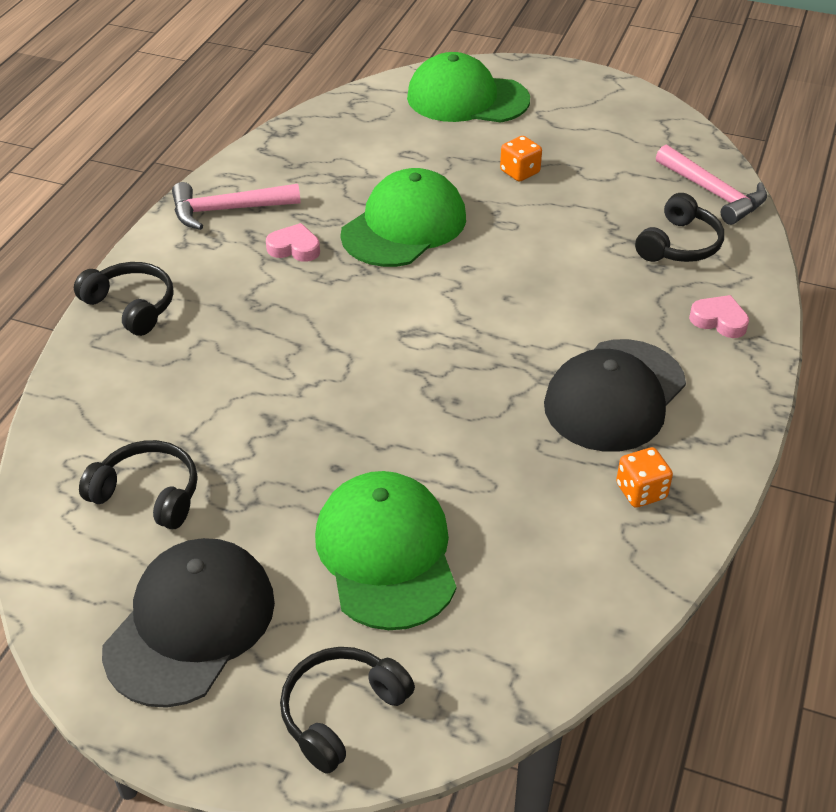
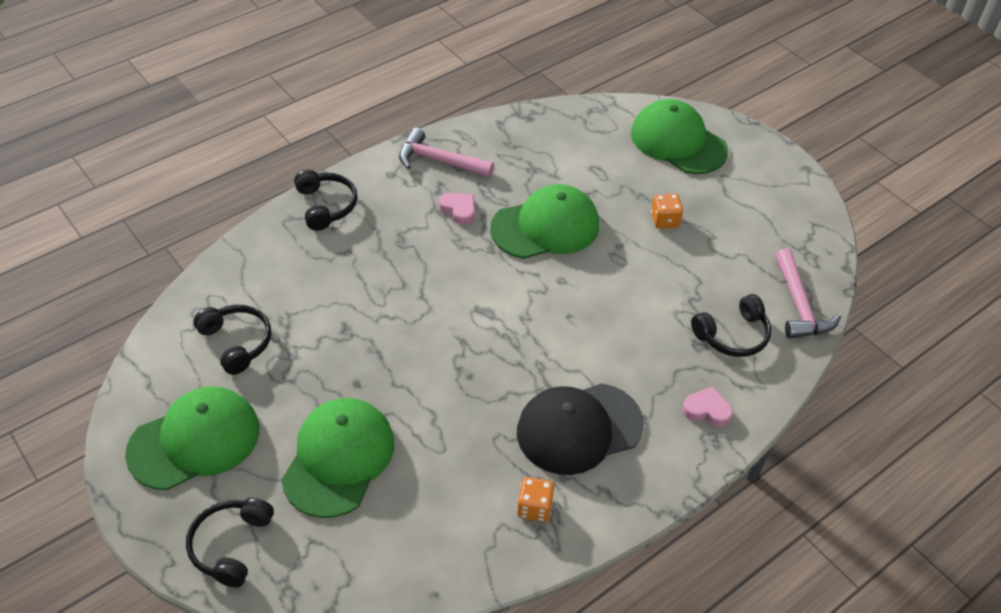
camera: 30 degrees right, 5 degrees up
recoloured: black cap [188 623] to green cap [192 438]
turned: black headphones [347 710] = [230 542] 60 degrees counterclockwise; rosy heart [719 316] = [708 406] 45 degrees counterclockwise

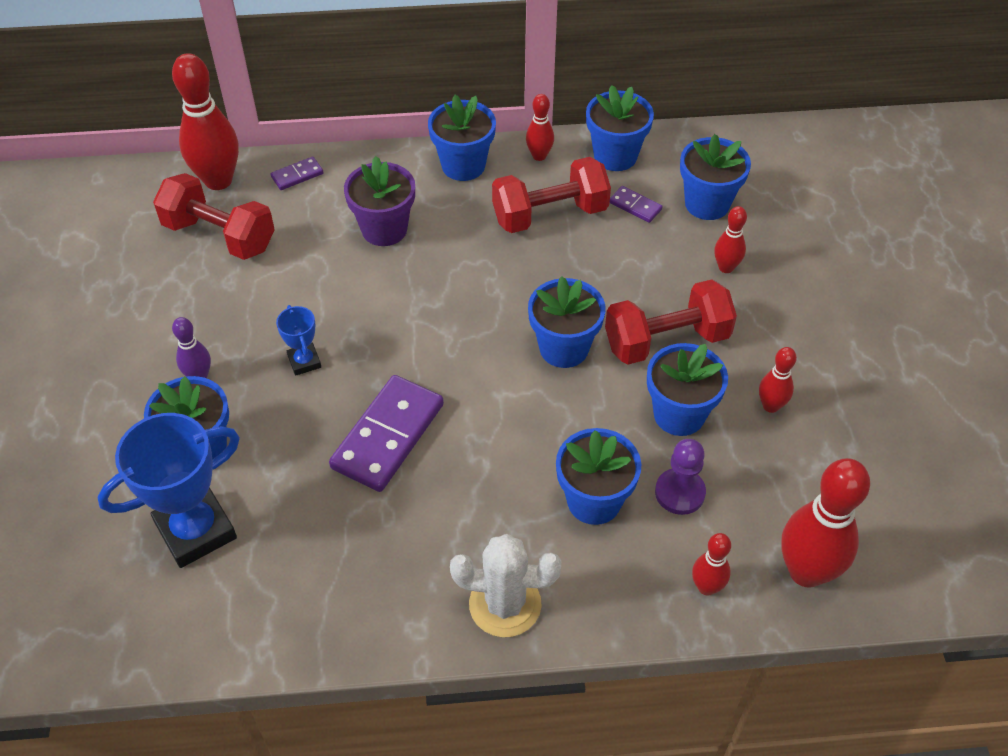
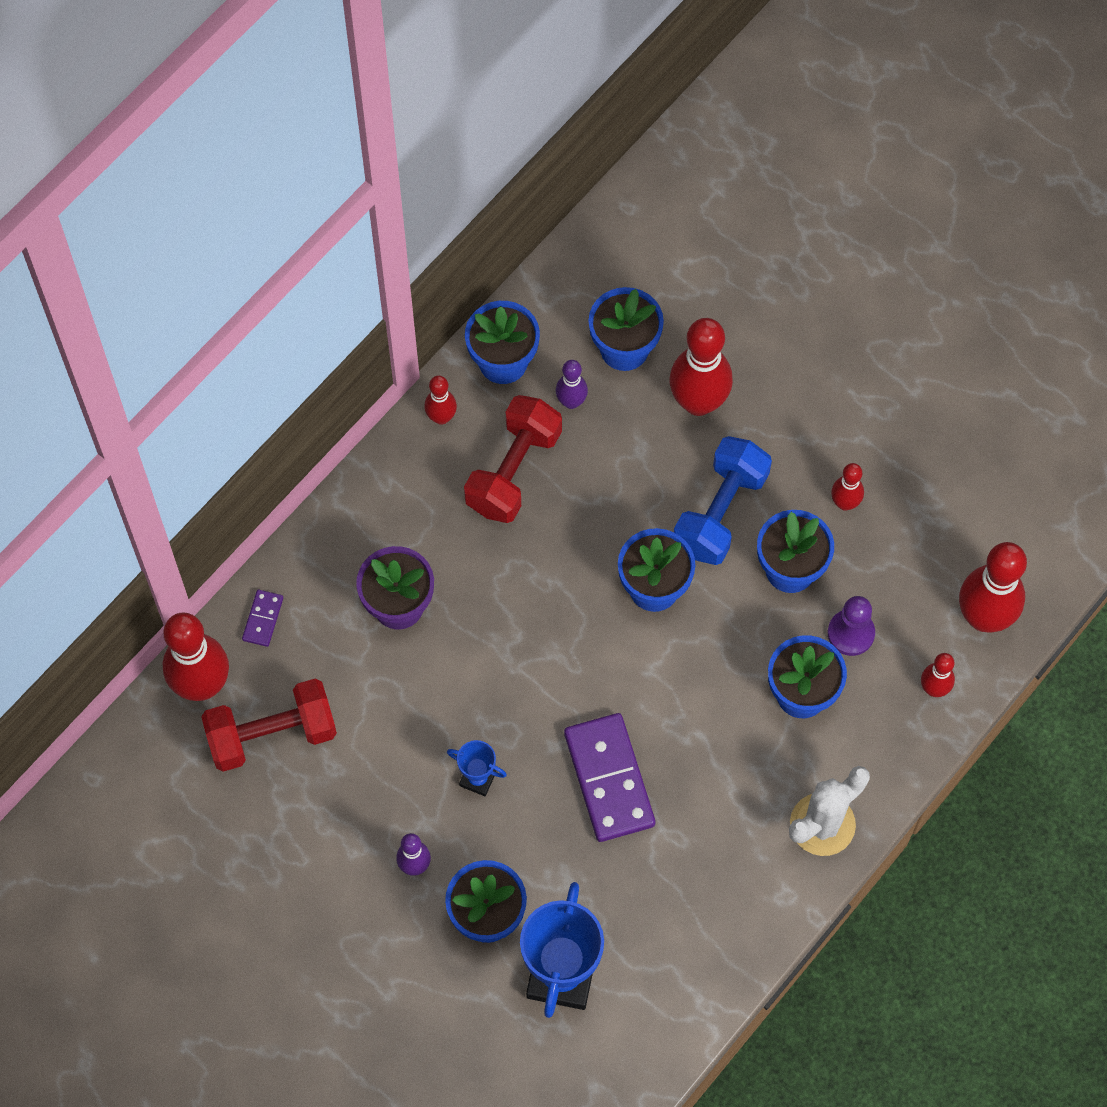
camera: 45 degrees left, 15 degrees up
removed: royal blue potted plant [462 138]
replaced: purple domino [636 204] to purple skittle [572 384]
recoloured: crimson hand weight [671 322] to royal blue hand weight [723 500]
resized: crimson skittle [730 239] = [701 367] x1.94

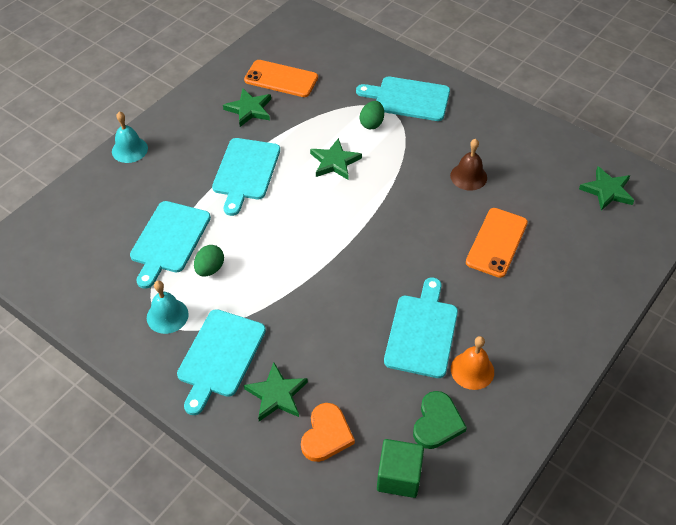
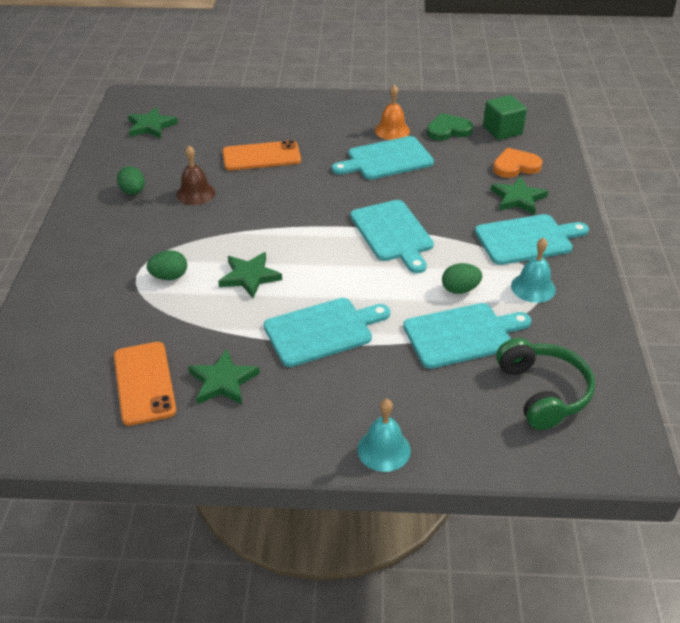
camera: 125 degrees left, 10 degrees down
added: green egg shape [131 180]; green headphones [545 384]
moved: teal chopping board [403 99] to [392 236]

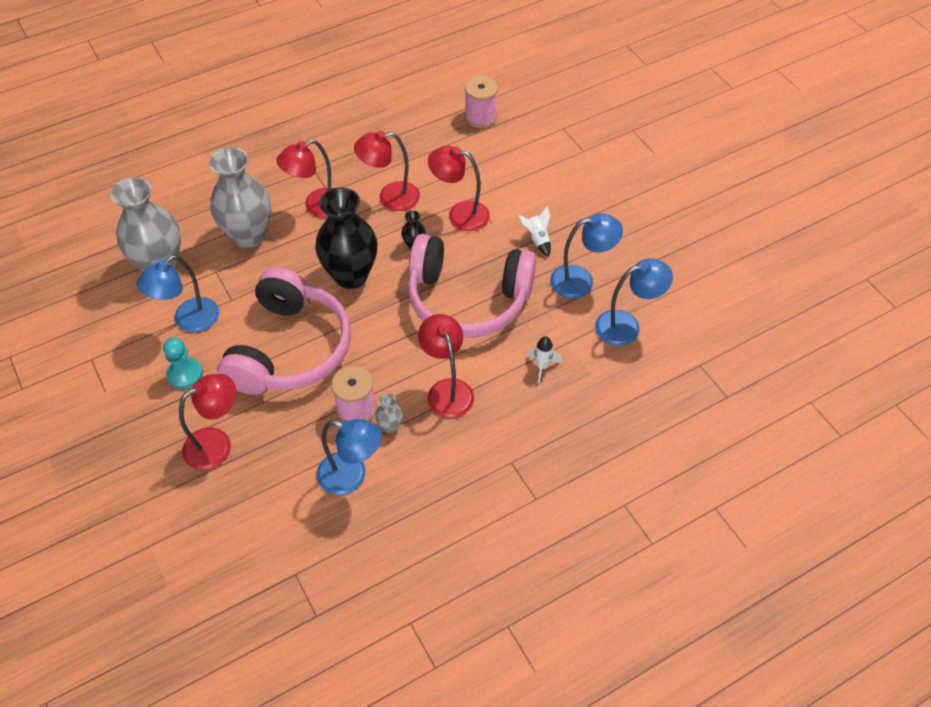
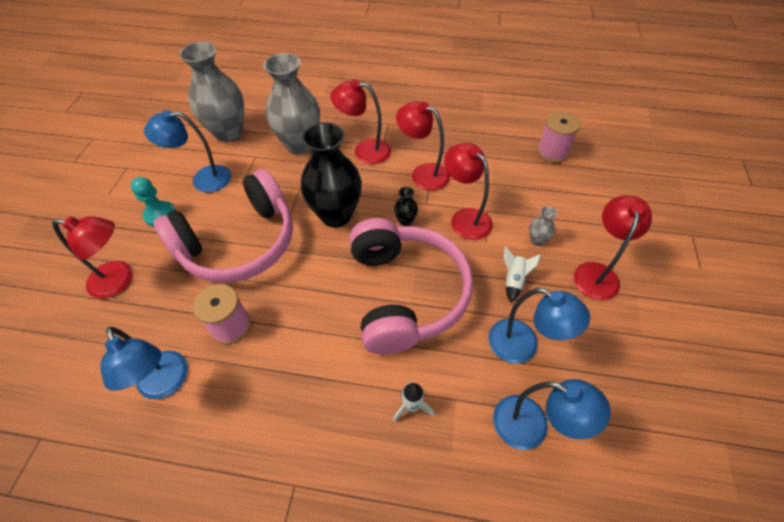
camera: 40 degrees right, 0 degrees up
moved: ash-grey flower vase [389 413] to [543 226]; crimson reading lamp [446 366] to [613 247]
turned: rosy headphones [472 286] = [411 286] 150 degrees counterclockwise

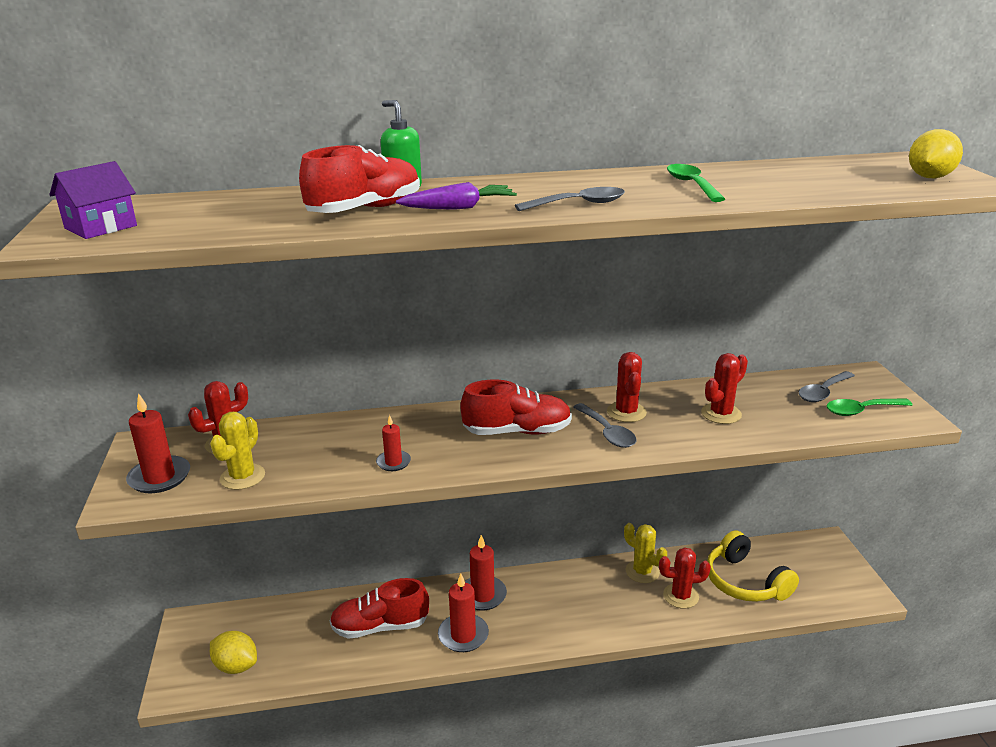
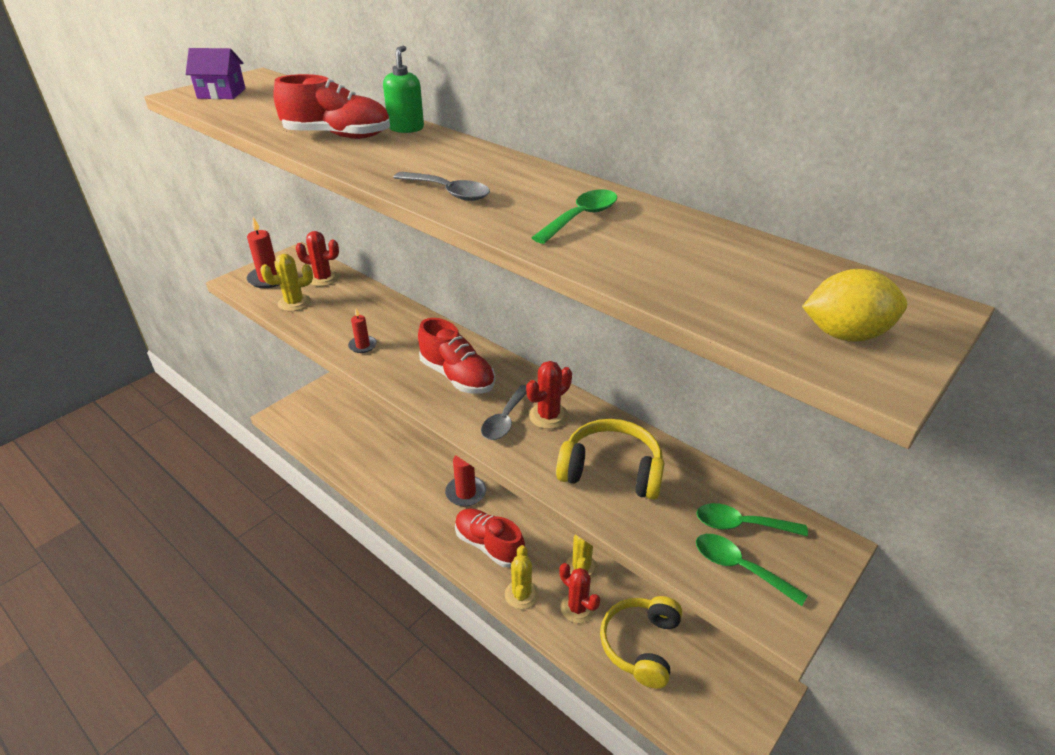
camera: 50 degrees right, 10 degrees up
removed: bright yellow toy lemon [233 652]; purple toy carrot [456 196]; crimson wax candle [463 612]
added: bright yellow cactus [522 577]
moved: crimson shoe [379 608] to [490 537]
replaced: crimson cactus [724 388] to bright yellow headphones [610 459]
recoloured: ash-grey teaspoon [826 386] to green teaspoon [752 520]

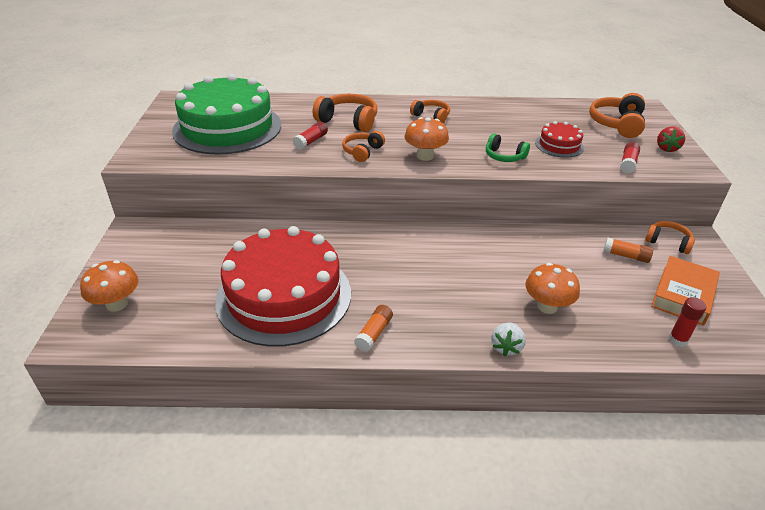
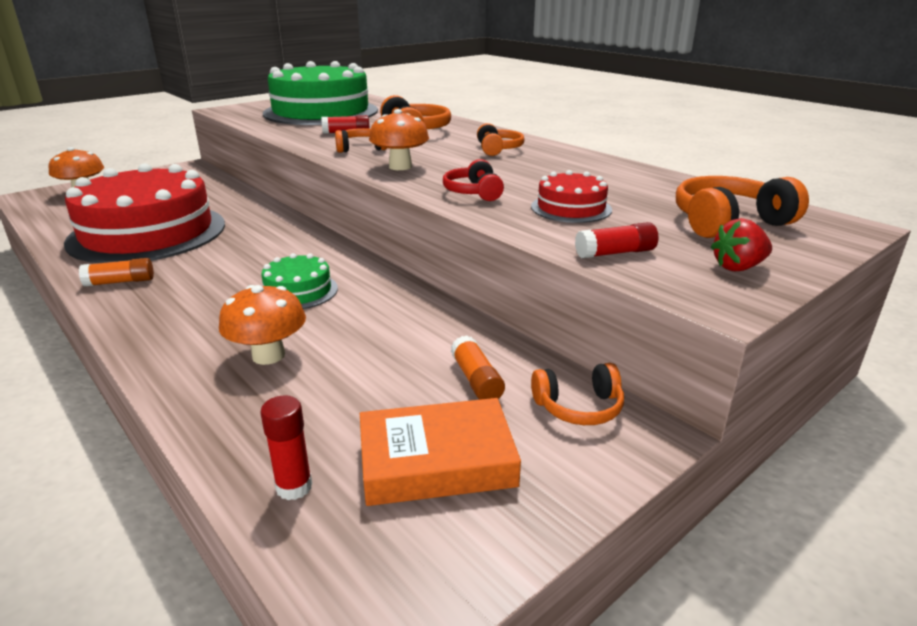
camera: 50 degrees right, 10 degrees down
removed: pure white toy strawberry [508 339]
added: green cake [299 281]
recoloured: green headphones [508 147] to crimson headphones [473 180]
turned: orange-coloured headphones [670 237] = [577 394] 90 degrees clockwise

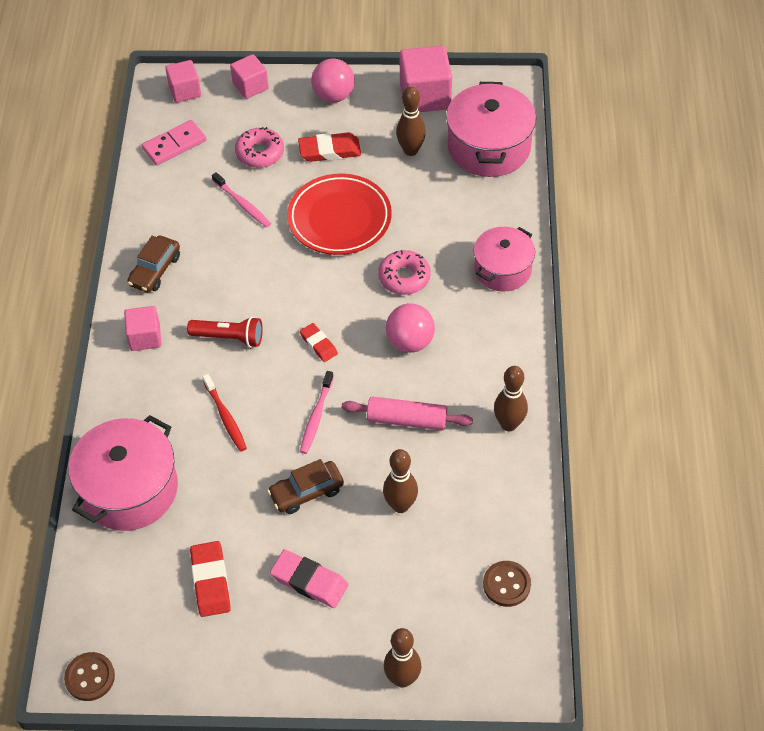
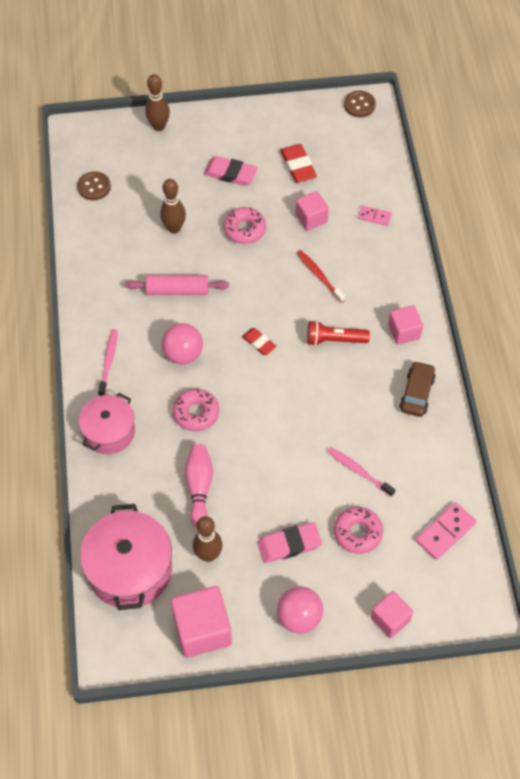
camera: 170 degrees right, 5 degrees up
removed: crimson plate [339 214]; russet skittle [511 398]
added: rosy skittle [198 485]
moved: rosy cube [183 81] to [312 211]; rosy tooth brush [317 412] to [108 362]
replaced: rosy stockpot [123 473] to rosy domino [375 216]; russet car [305 486] to rosy donut [244 225]
recoloured: crimson gum eraser [329 147] to rosy gum eraser [289 542]

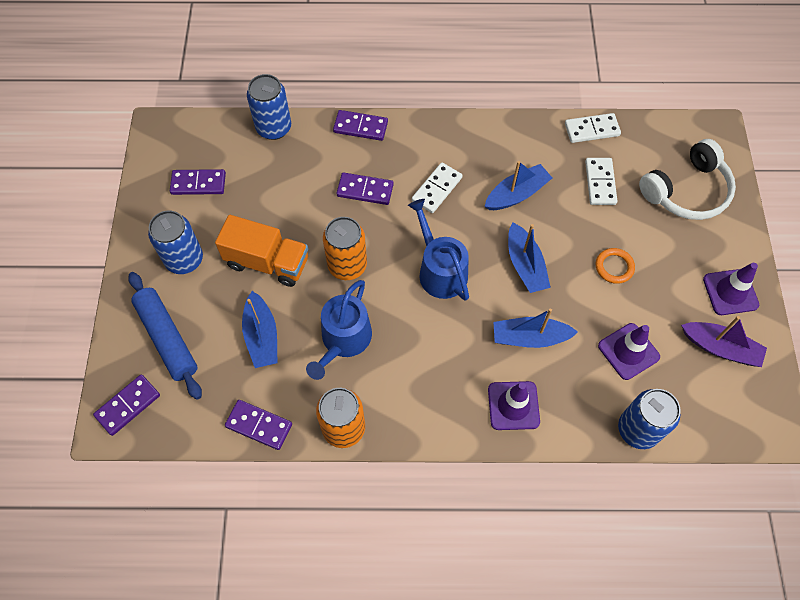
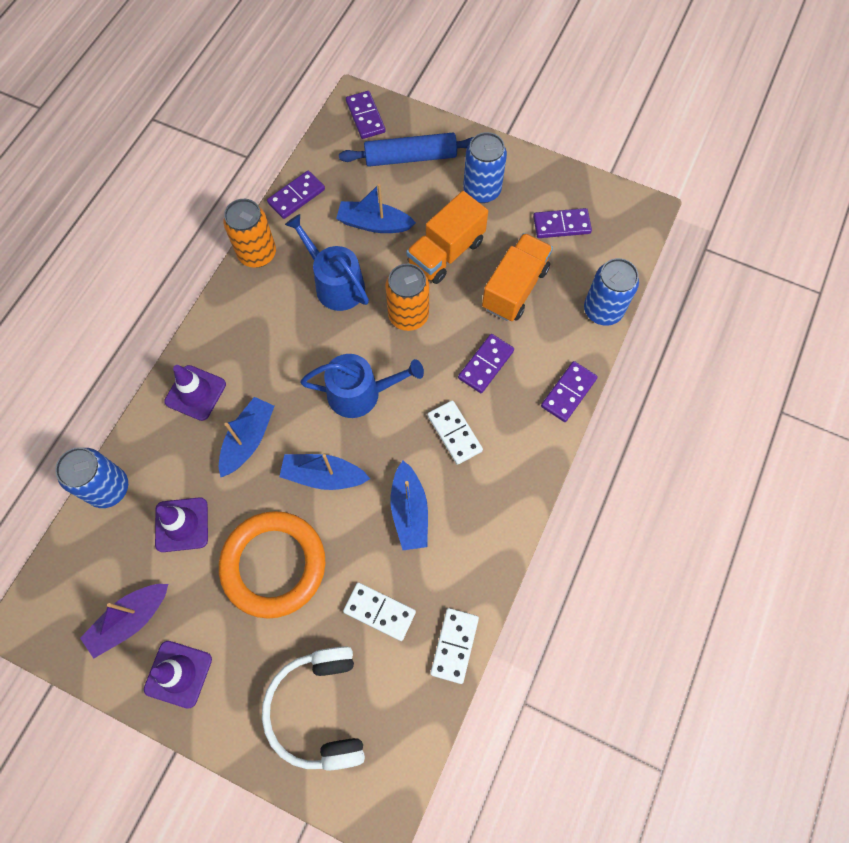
camera: 115 degrees right, 5 degrees up
added: orange-coloured lorry [517 277]
turned: purple domino [198 182] = [562 223] 60 degrees clockwise
resized: orange-coloured ring [615 266] = [272 565] x2.32

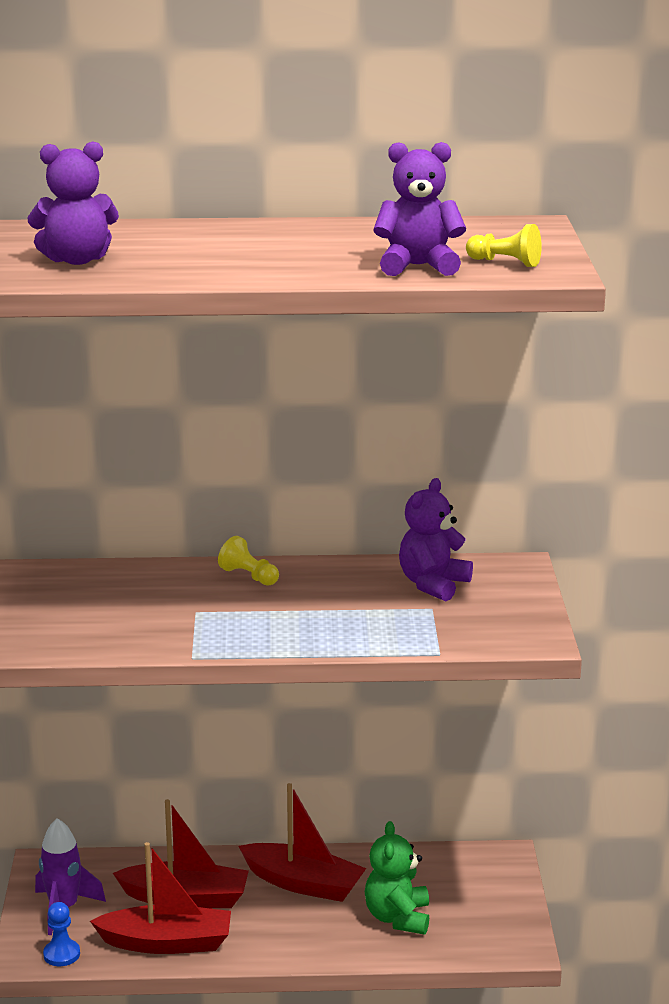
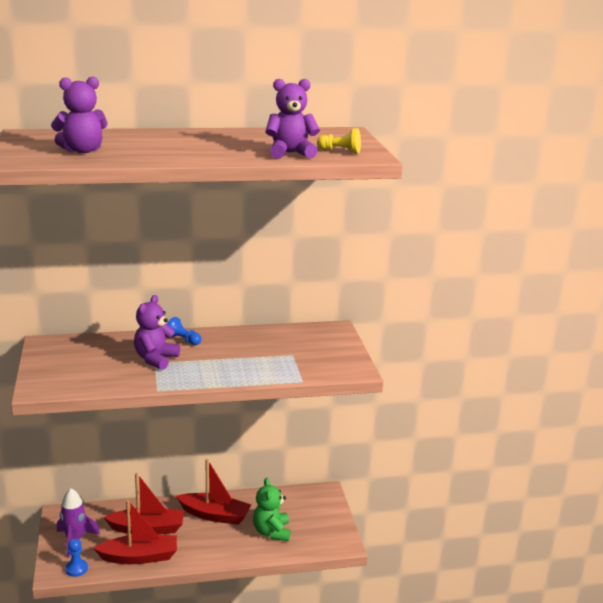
camera: 10 degrees left, 0 degrees up
moved: purple teddy bear [436 539] to [157 332]
recoloured: bright yellow chess pawn [248 561] to royal blue chess pawn [184 331]

